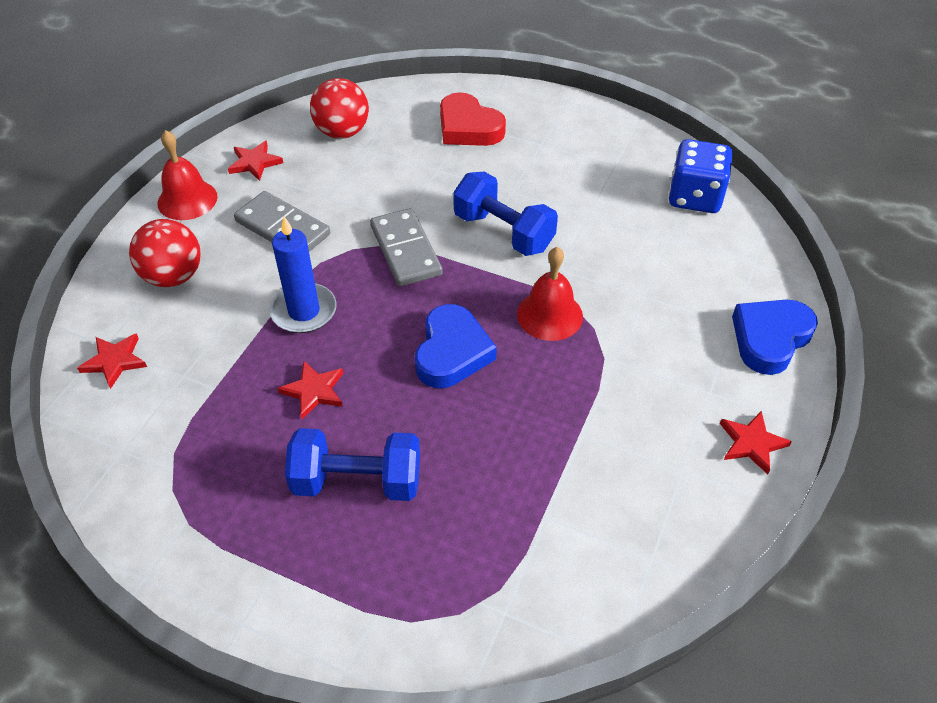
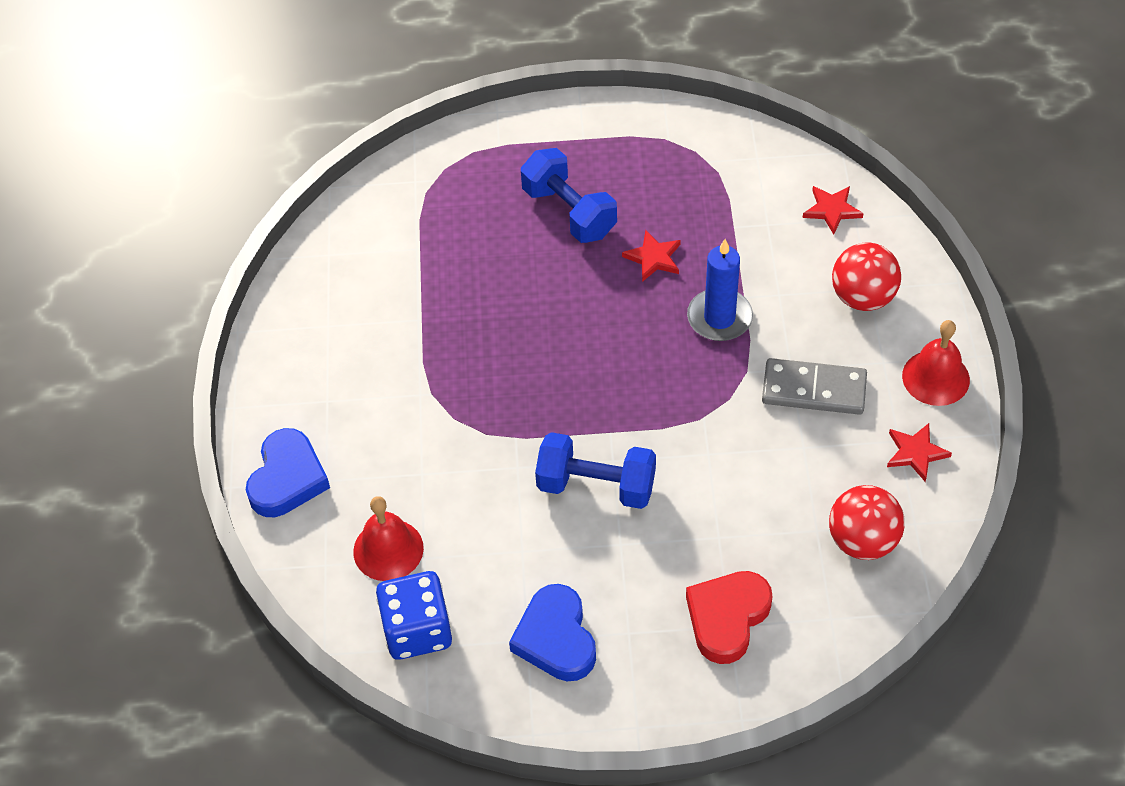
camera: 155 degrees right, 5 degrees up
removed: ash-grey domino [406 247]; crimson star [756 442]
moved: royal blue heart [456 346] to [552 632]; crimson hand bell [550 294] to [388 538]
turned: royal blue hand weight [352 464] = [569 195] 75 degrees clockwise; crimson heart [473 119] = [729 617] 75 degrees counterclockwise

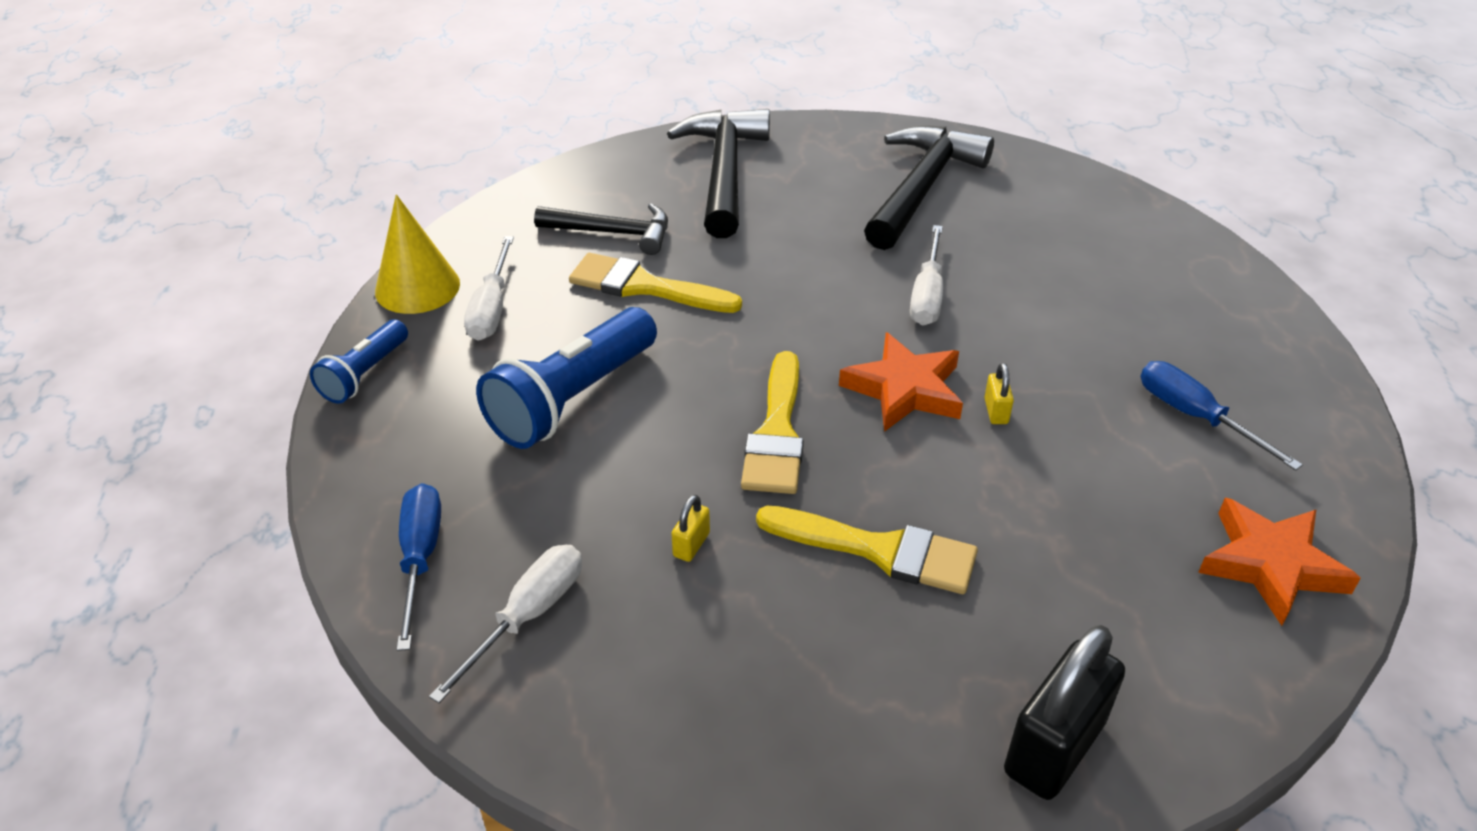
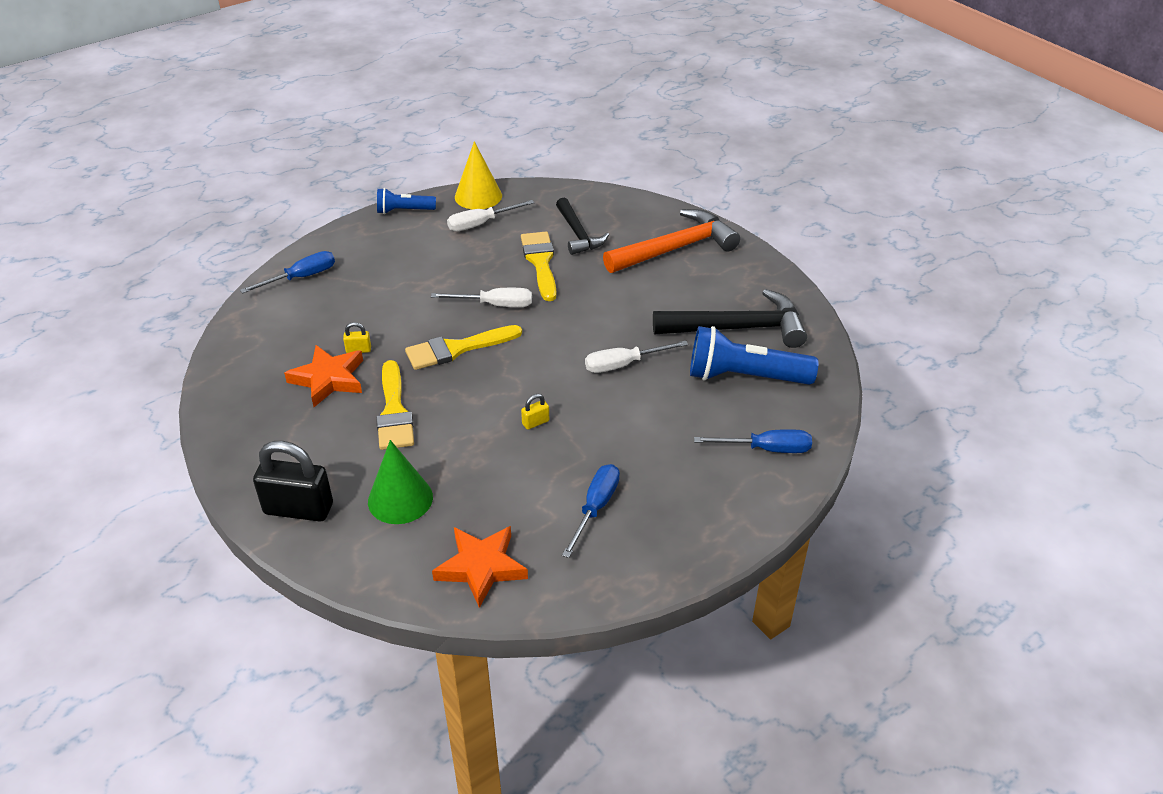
camera: 60 degrees right, 0 degrees up
added: green solid cone [400 482]; royal blue hand screwdriver [753 441]
moved: pure white hand screwdriver [505 624] to [481 297]; royal blue torch [566 378] to [754 355]; orange-coloured star [901 382] to [323 376]
recoloured: black carpenter's hammer [718 173] to orange-coloured carpenter's hammer [671 241]

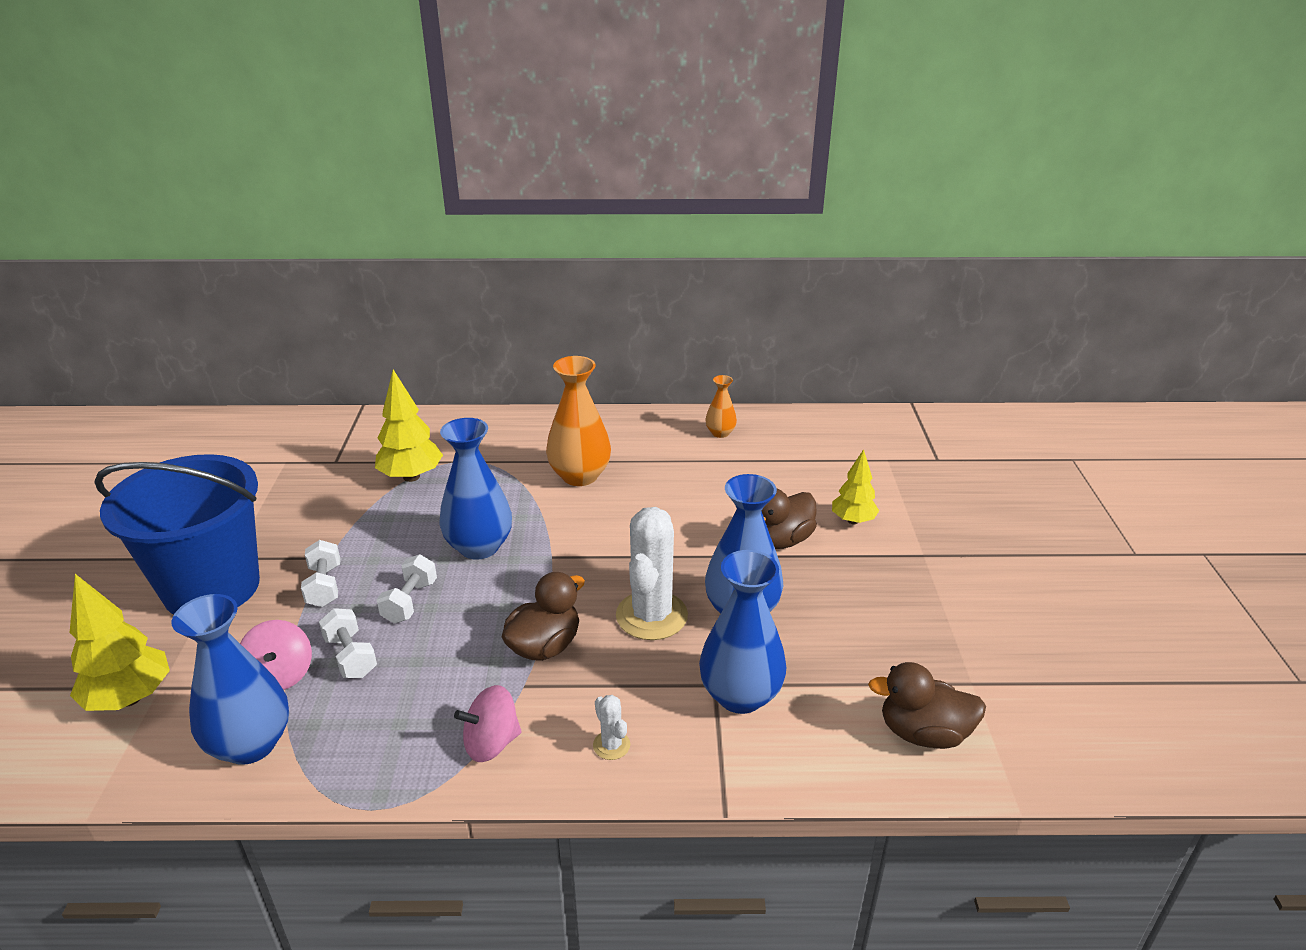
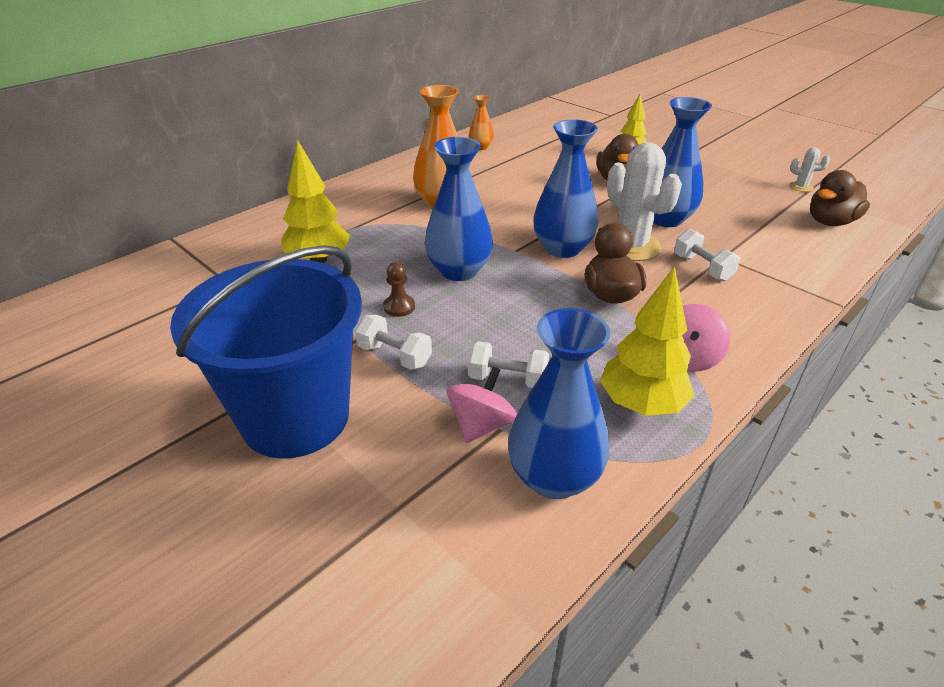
camera: 45 degrees left, 5 degrees up
added: russet chess pawn [399 289]
moved: bright yellow tree [120 642] to [647 341]; pure white hand weight [406 588] to [707 255]; pure white cactus [611 727] to [810 169]; royal blue flower vase [742 632] to [565 188]
turned: rosy spinning top [276 655] = [482 405] 90 degrees counterclockwise

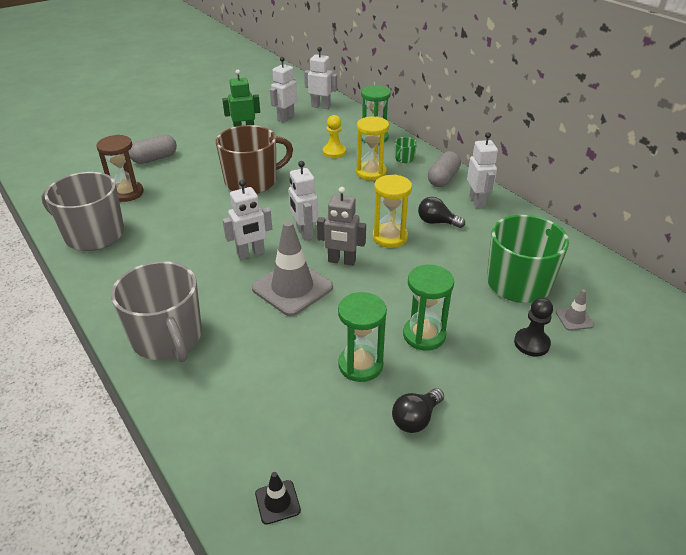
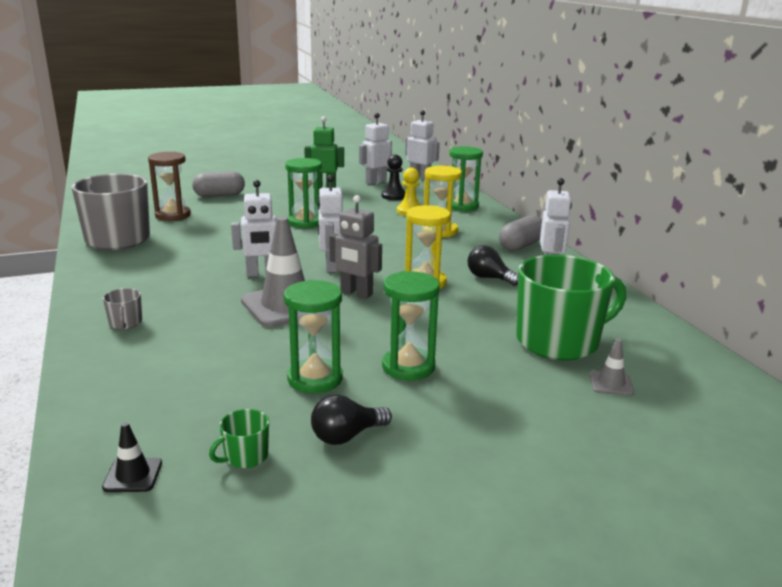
camera: 15 degrees right, 15 degrees down
moved: green coffee mug [406 150] to [239 438]; black chess pawn [533 327] to [394 177]
replaced: russet coffee mug [254 159] to green hourglass [303 193]
resized: ash-grey coffee mug [156 311] = [122 308] x0.40

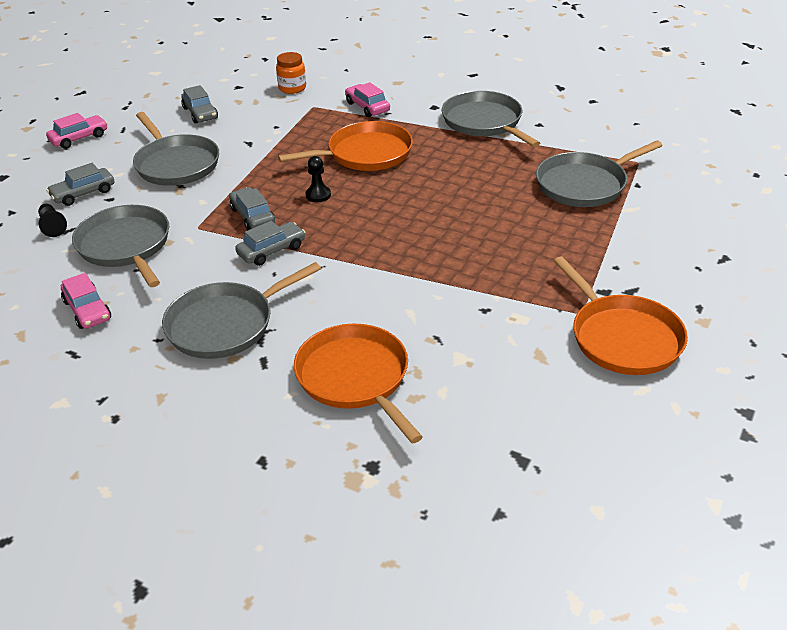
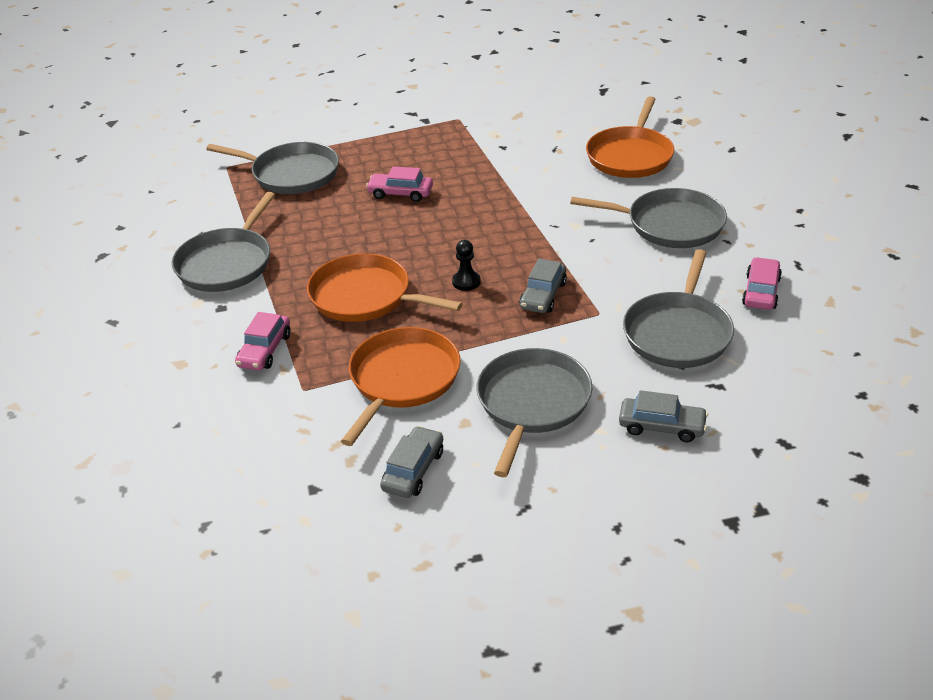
camera: 130 degrees left, 0 degrees up
removed: black chess pawn [52 220]; ash-grey car [270 243]; orange-coloured preserve jar [291 73]
moved: rosy car [77 131] to [399 184]; orange-coloured skillet [621 316] to [401 386]

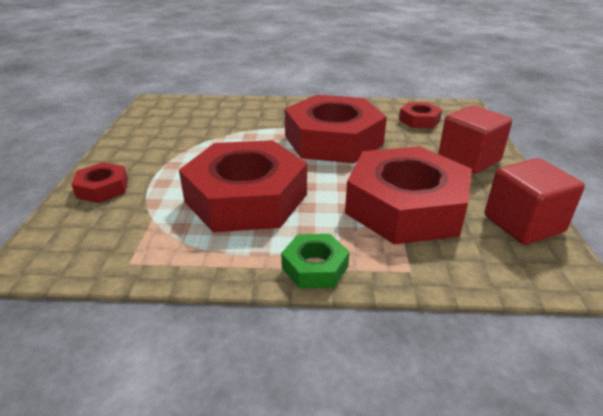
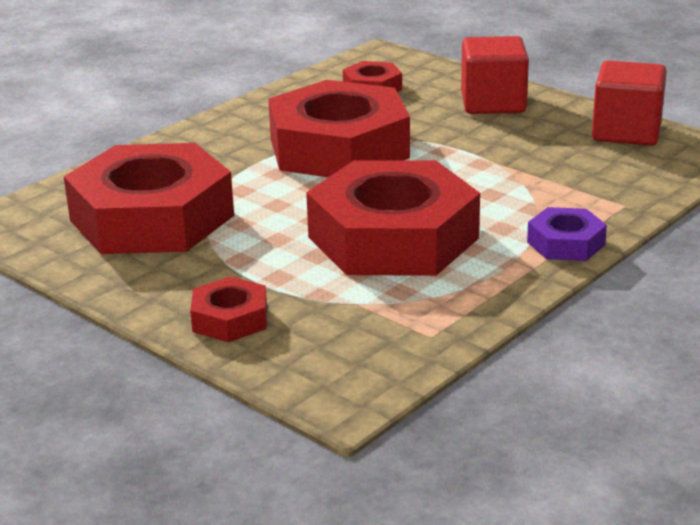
camera: 50 degrees left, 5 degrees down
moved: crimson hexagon nut [408 195] to [149 198]
recoloured: green hexagon nut [315 261] to purple hexagon nut [567 234]

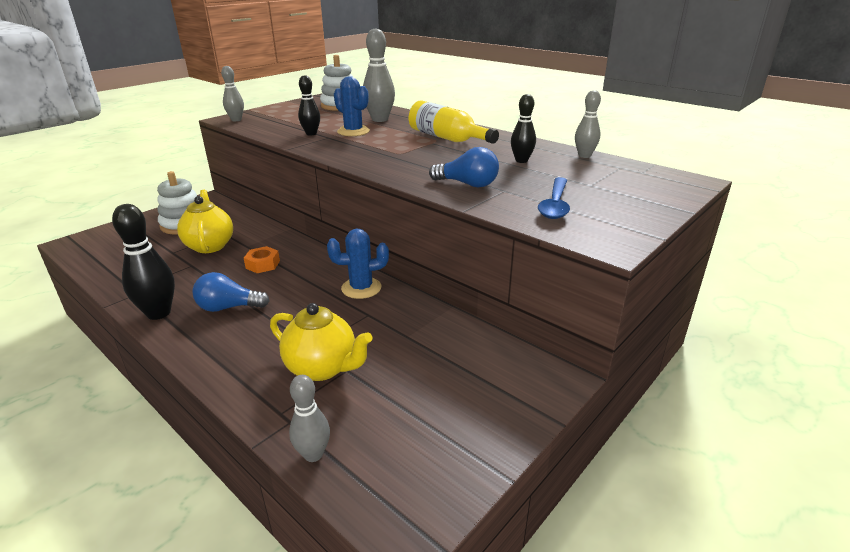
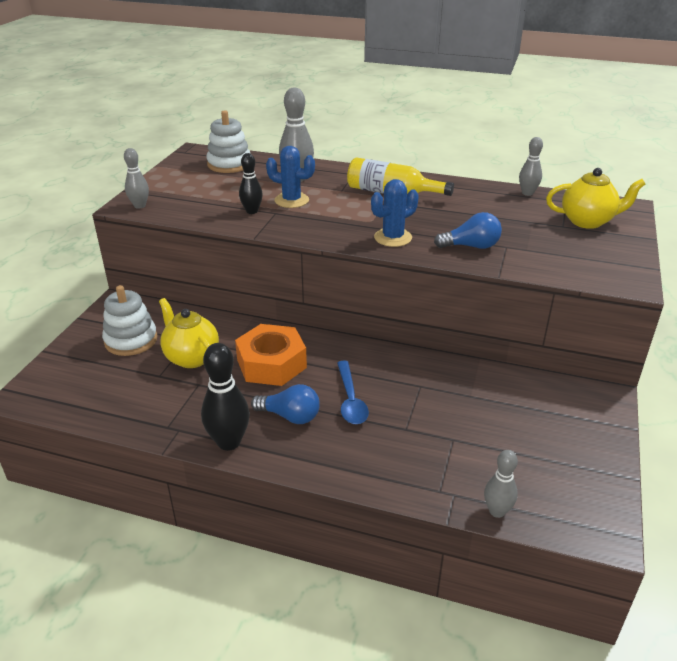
camera: 25 degrees left, 5 degrees up
removed: black skittle [523 128]
moved: bright yellow tea pot [321 342] to [595 198]; royal blue cactus [358 263] to [395 213]; royal blue teaspoon [554 198] to [353 392]
turned: royal blue lightbulb [231 292] = [285 404] 135 degrees counterclockwise
resized: orange-coloured hexagon nut [262 259] = [271 355] x2.02

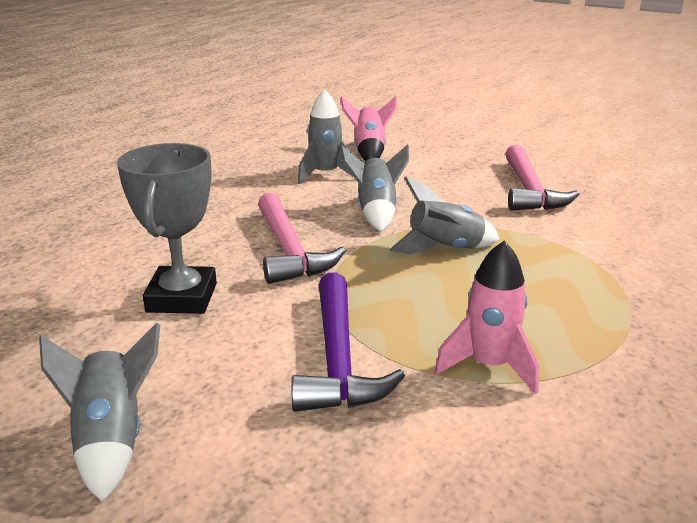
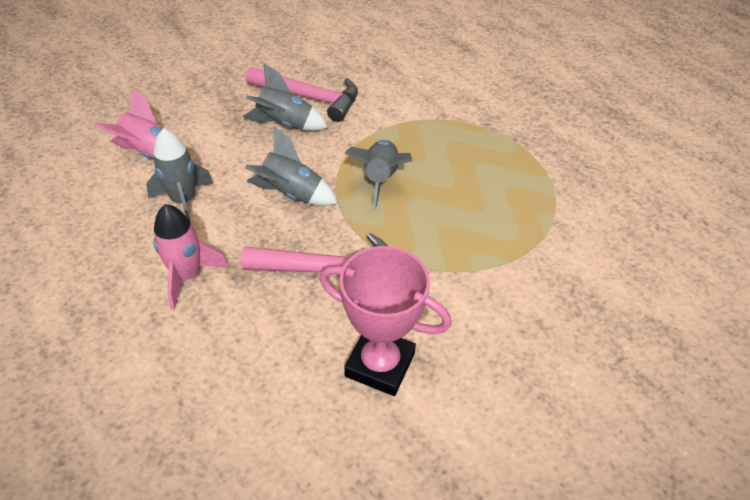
camera: 70 degrees left, 20 degrees up
removed: purple carpenter's hammer [349 342]
moved: ash-grey spaceship [99 412] to [285 97]; rosy spaceship [486 317] to [191 257]
recoloured: ash-grey prize cup [167 228] to rosy prize cup [385 321]

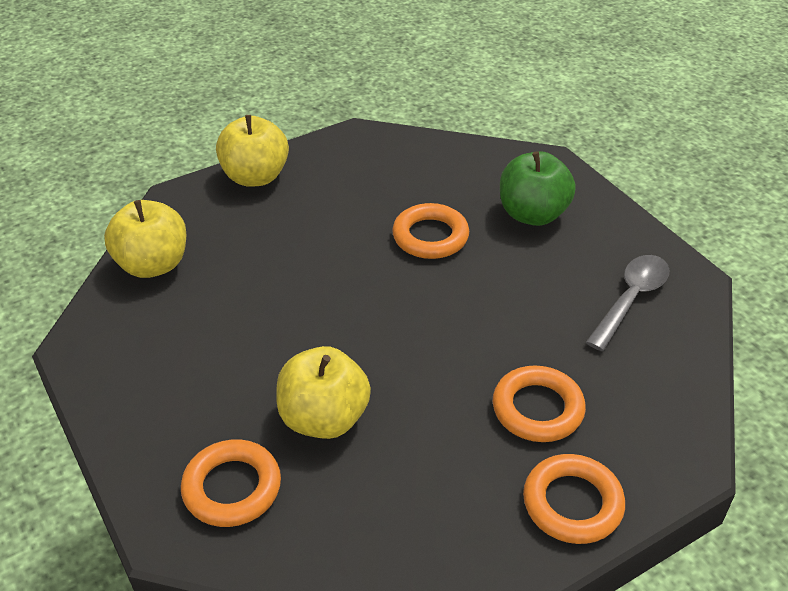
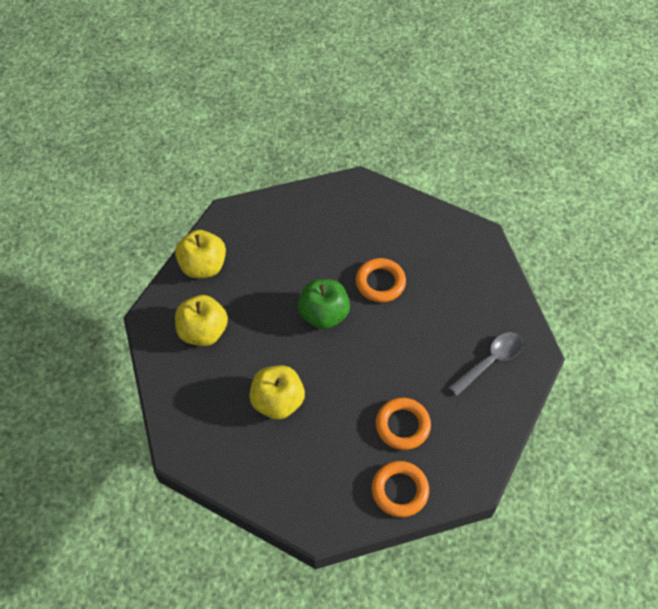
camera: 15 degrees right, 15 degrees up
removed: orange-coloured ring [231 483]
moved: bright yellow toy apple [252 151] to [201 320]; green toy apple [538 188] to [324 304]

